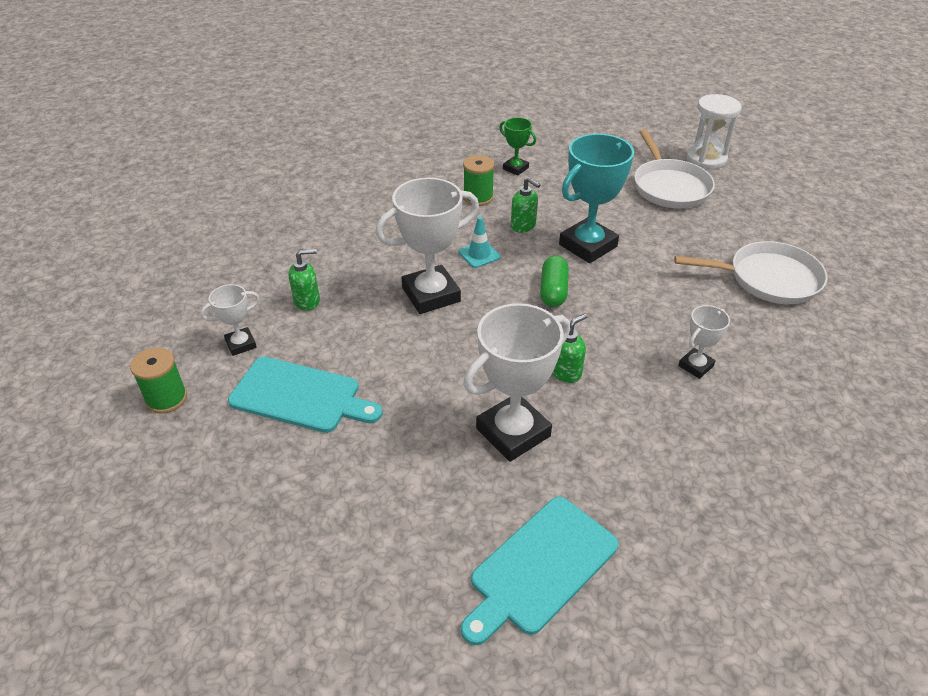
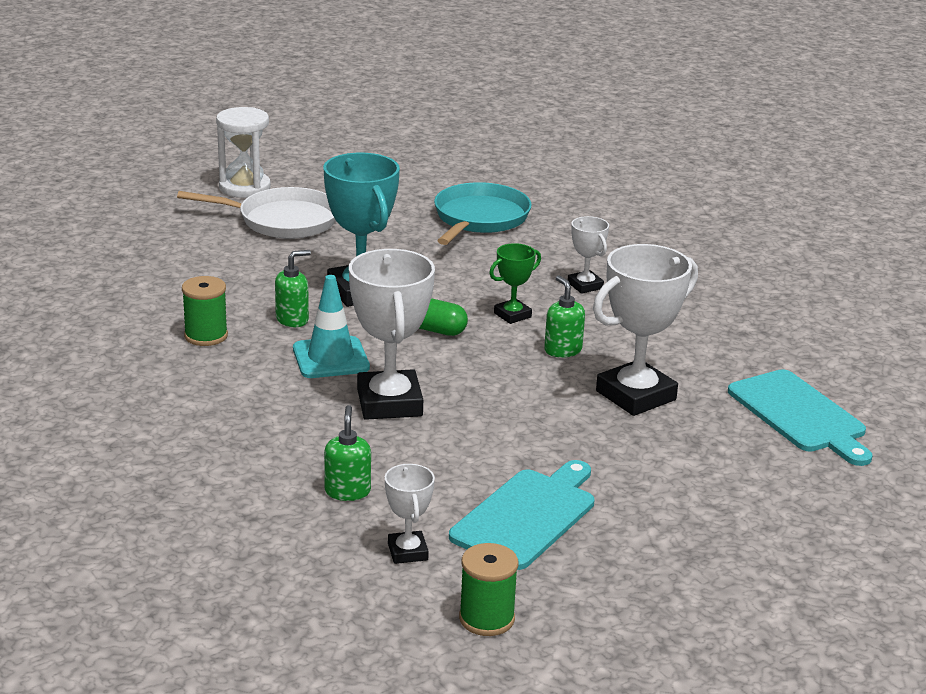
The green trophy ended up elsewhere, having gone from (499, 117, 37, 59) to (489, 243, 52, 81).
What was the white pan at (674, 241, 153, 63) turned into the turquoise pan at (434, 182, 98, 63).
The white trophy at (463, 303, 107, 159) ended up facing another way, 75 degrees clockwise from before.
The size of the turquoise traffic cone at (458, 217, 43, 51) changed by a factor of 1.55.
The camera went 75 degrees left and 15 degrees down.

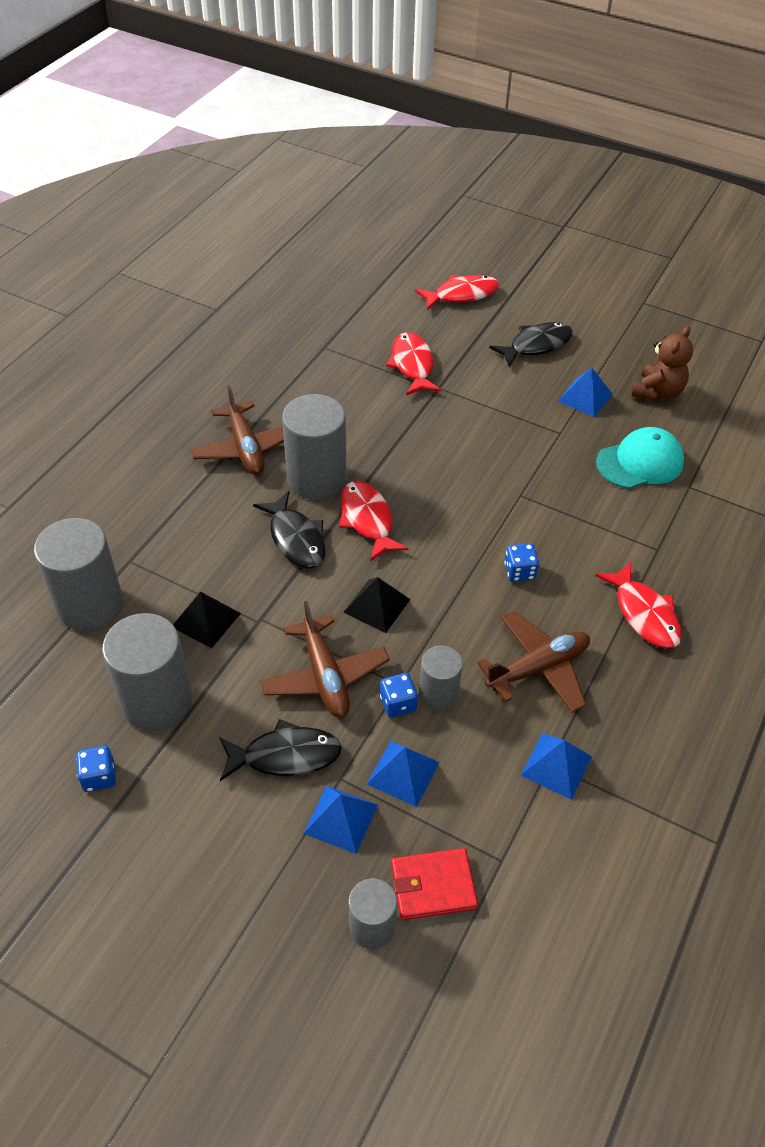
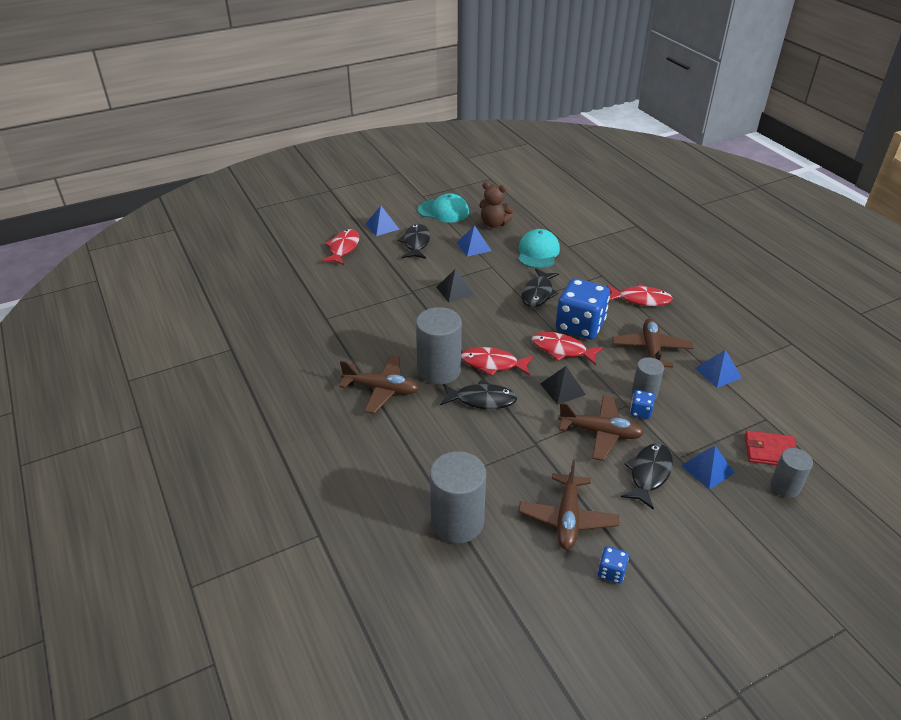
The second view gained the turquoise cap at (418, 193, 51, 30).
The second view gained the black fish at (522, 268, 37, 39).
The black pyramid ended up elsewhere, having gone from (173, 592, 68, 56) to (436, 269, 38, 34).
The blue pyramid ended up elsewhere, having gone from (367, 741, 73, 66) to (365, 206, 34, 30).
The red fish ended up elsewhere, having gone from (386, 332, 55, 63) to (532, 332, 71, 33).
Where the grey cylinder stood at (102, 613, 90, 118), the brown plane came to stand at (519, 459, 100, 91).
The red wallet at (391, 848, 87, 72) ended up facing another way, 75 degrees clockwise from before.
The brown teddy bear at (631, 326, 62, 75) ended up facing another way, 135 degrees clockwise from before.
The size of the blue dice at (504, 543, 35, 39) changed by a factor of 2.33.
The camera went 55 degrees left and 10 degrees down.

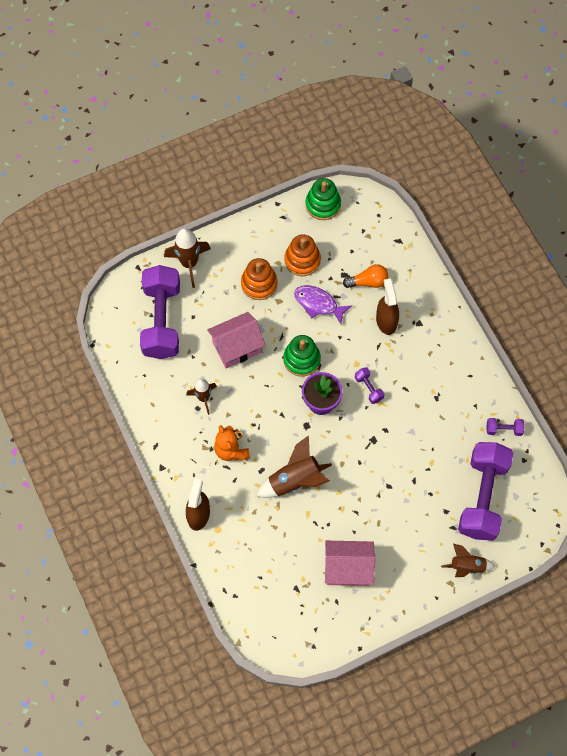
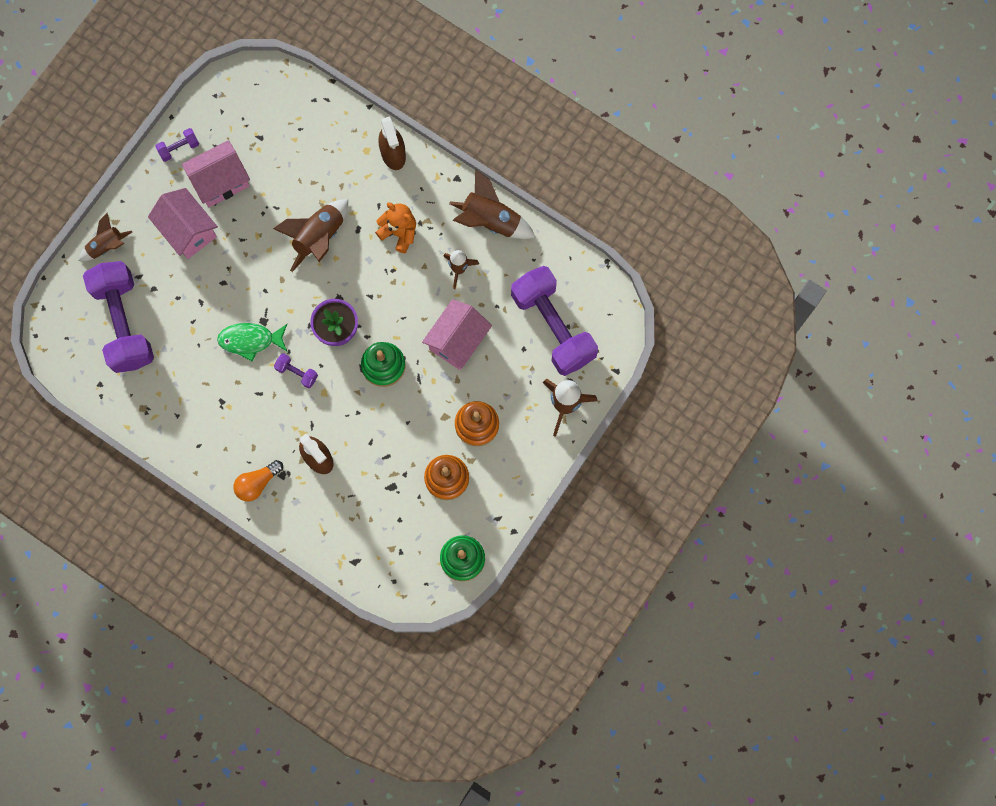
The second view lost the purple fish at (294, 285, 58, 39).
The second view gained the pink house at (148, 188, 70, 71).
The second view gained the green fish at (217, 323, 70, 39).
The second view gained the brown rocket at (449, 169, 86, 70).
The orange light bulb ended up elsewhere, having gone from (343, 264, 45, 24) to (233, 460, 50, 41).
The purple dumbbell ended up elsewhere, having gone from (486, 418, 39, 18) to (155, 128, 44, 34).
The camera went 150 degrees right and 10 degrees up.

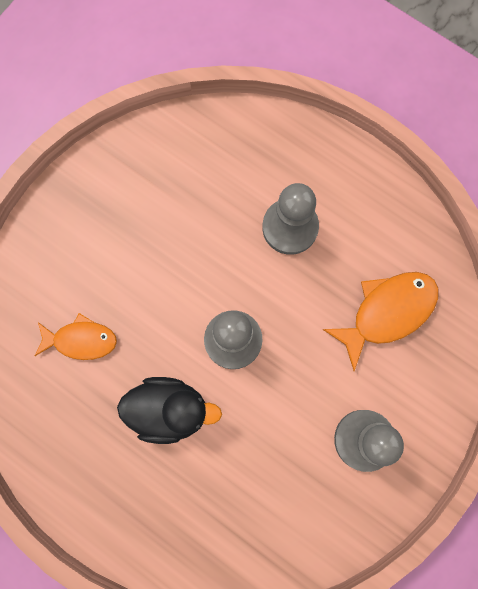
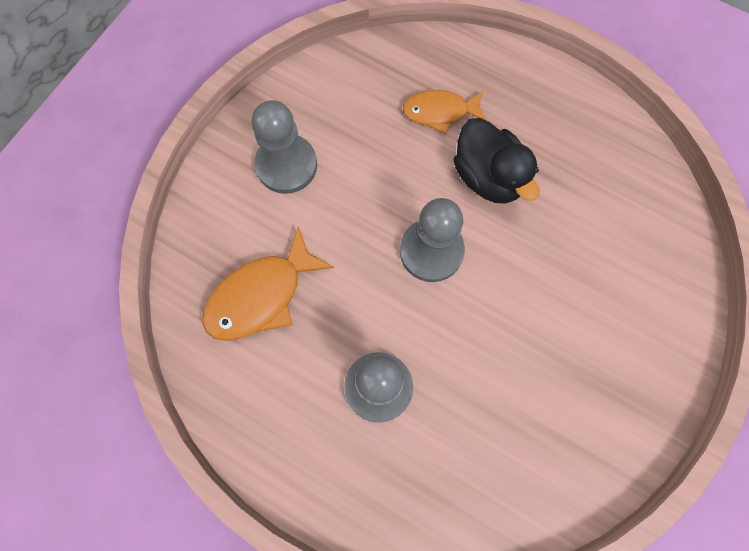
The orange fish ended up elsewhere, having gone from (35, 313, 82, 47) to (403, 90, 84, 44).
The black duck at (117, 377, 105, 67) ended up facing another way, 120 degrees counterclockwise from before.
The camera went 175 degrees right and 5 degrees down.

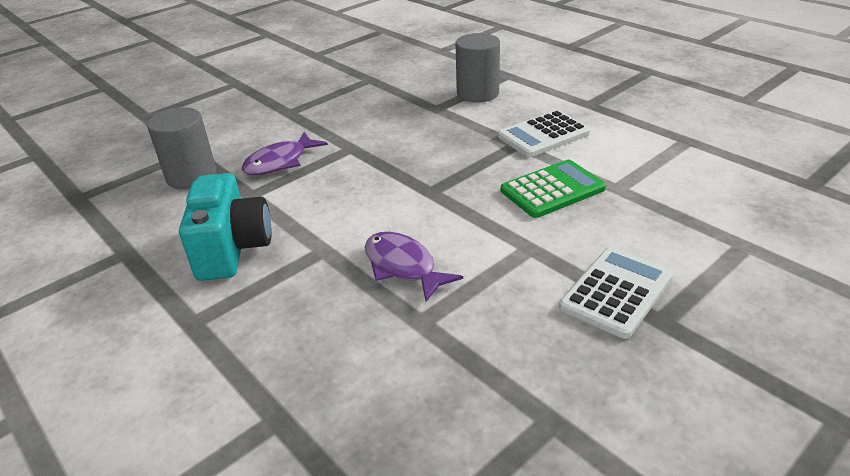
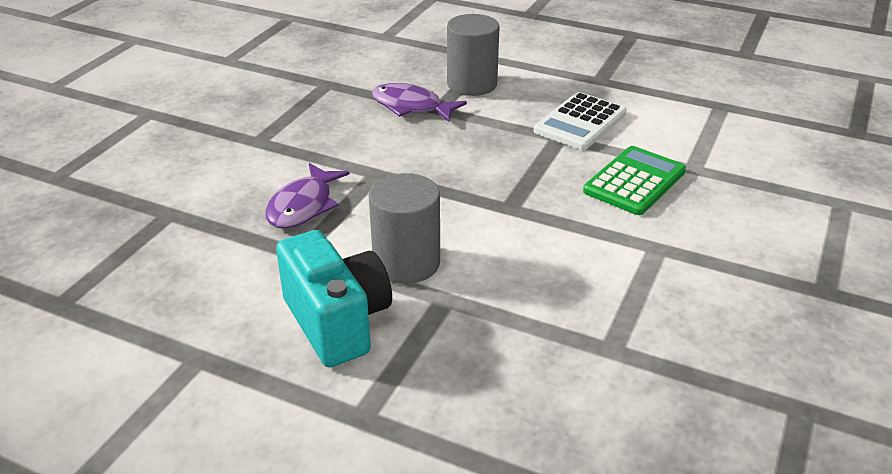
The second view lost the white calculator at (559, 247, 114, 92).
The grey cylinder ended up elsewhere, having gone from (147, 107, 70, 82) to (369, 173, 71, 111).
The purple fish ended up elsewhere, having gone from (365, 232, 98, 70) to (372, 83, 95, 39).
The camera went 25 degrees left and 0 degrees up.

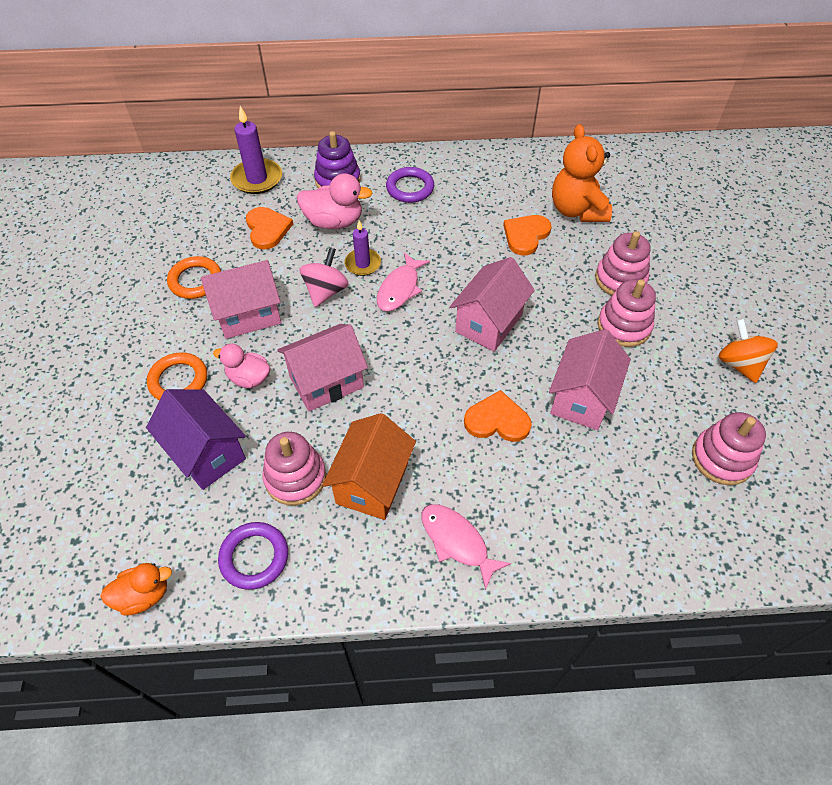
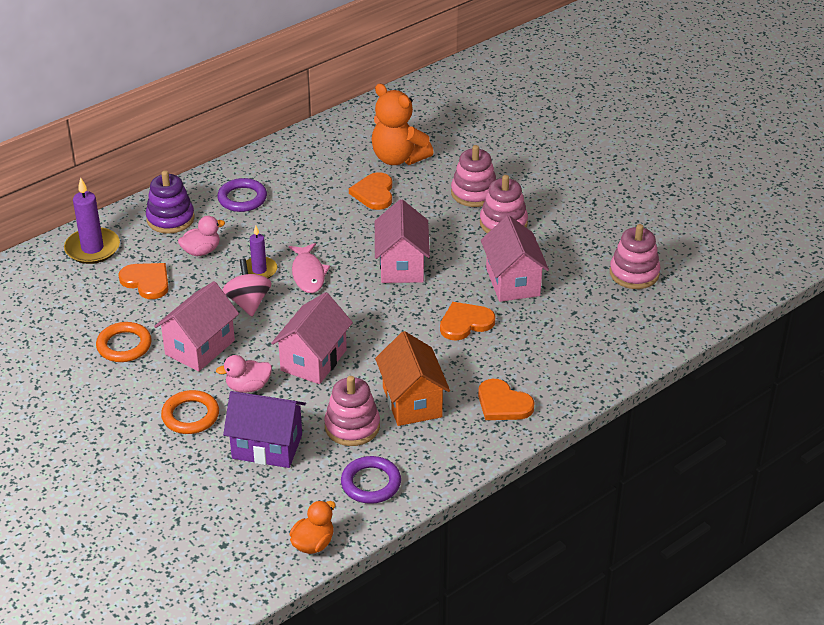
The second view lost the orange spinning top at (718, 319, 60, 64).
Where the pink fish stood at (422, 504, 89, 86), the orange heart came to stand at (478, 379, 57, 41).
The size of the pink duck at (297, 173, 76, 56) changed by a factor of 0.67.
The camera went 35 degrees left and 15 degrees down.

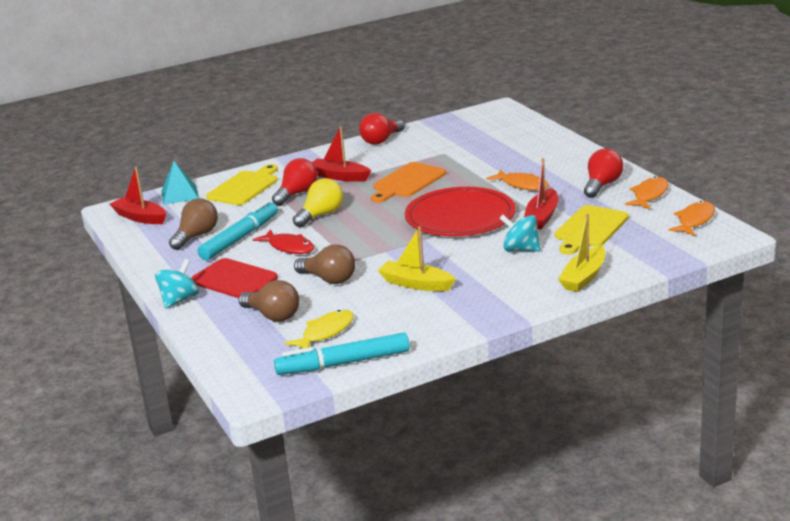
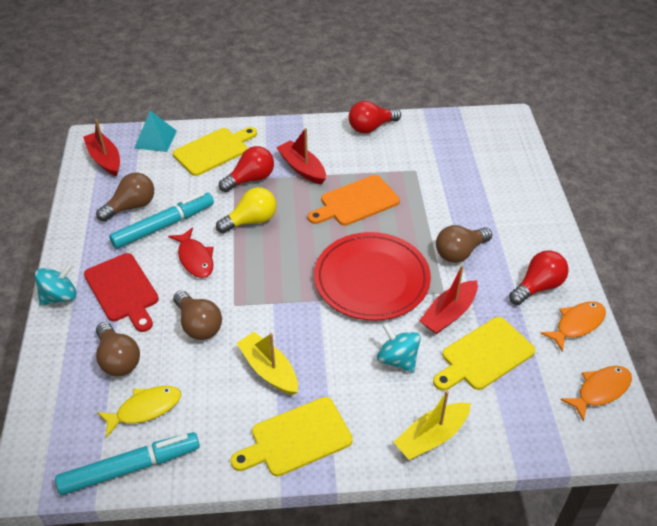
The second view gained the yellow cutting board at (231, 397, 122, 79).
Where the orange fish stood at (486, 170, 63, 21), the brown light bulb came to stand at (436, 225, 56, 38).
The turquoise marker at (274, 332, 136, 43) ended up facing another way, 150 degrees clockwise from before.
The camera went 20 degrees right and 20 degrees up.

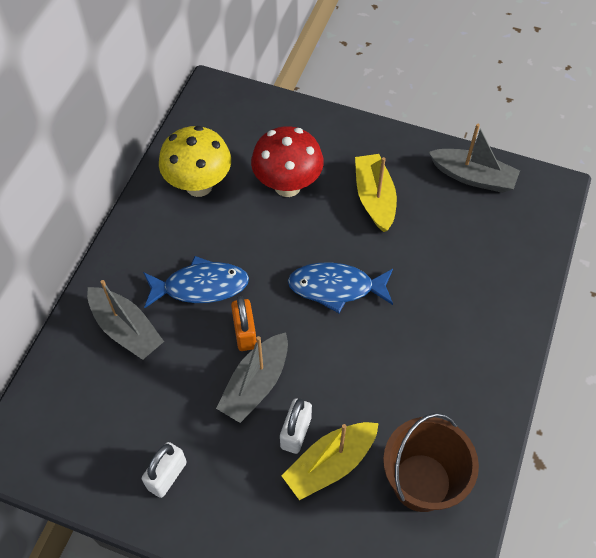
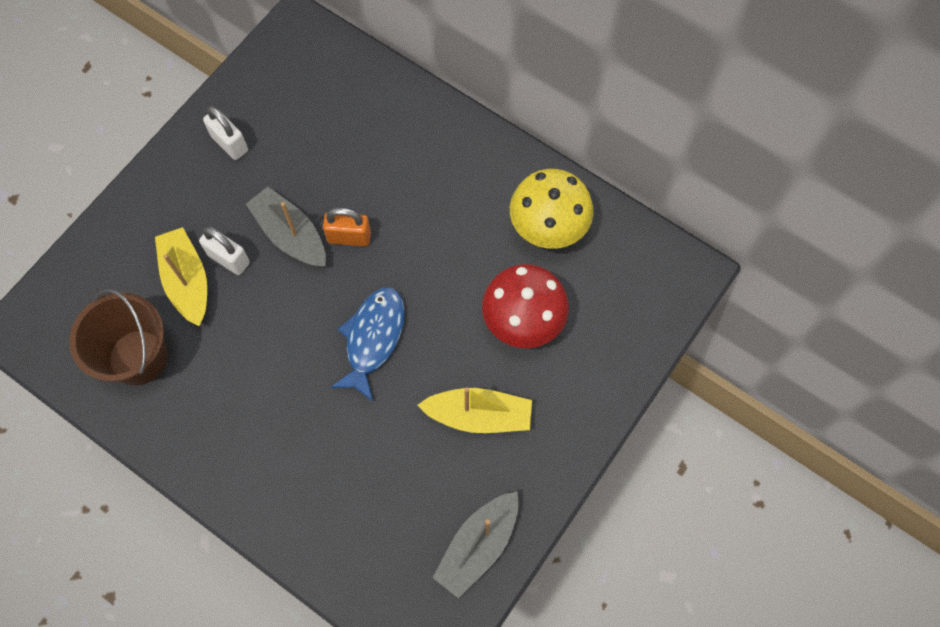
The second view lost the grey boat at (87, 280, 77, 80).
The second view lost the blue fish at (143, 256, 106, 52).
The camera went 105 degrees right and 10 degrees up.

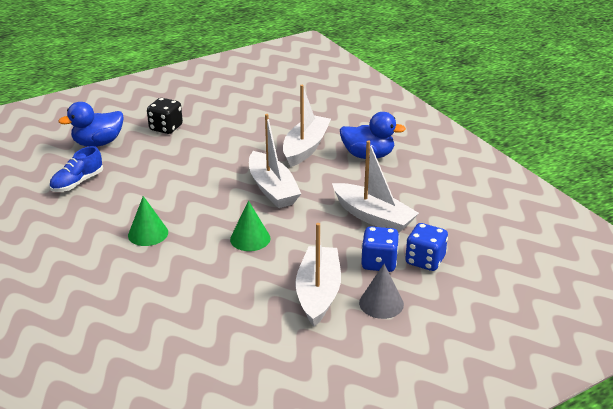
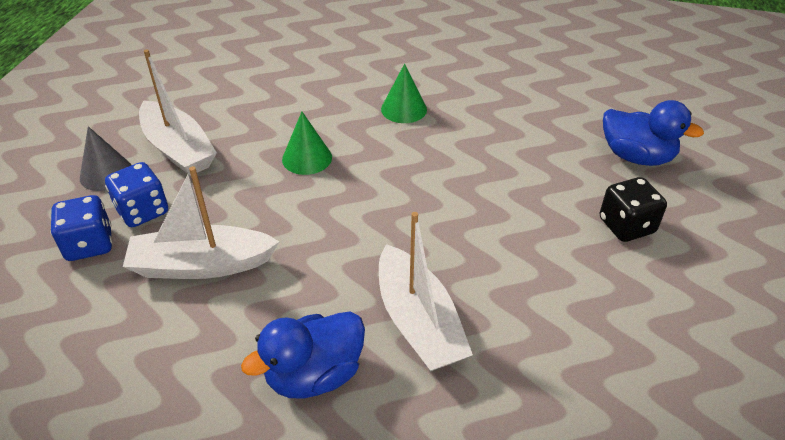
The second view lost the blue shoe at (49, 146, 54, 46).
The second view lost the white boat at (249, 114, 52, 94).
The blue duck at (58, 102, 65, 45) ended up facing another way, 105 degrees clockwise from before.
The camera went 135 degrees right and 10 degrees up.

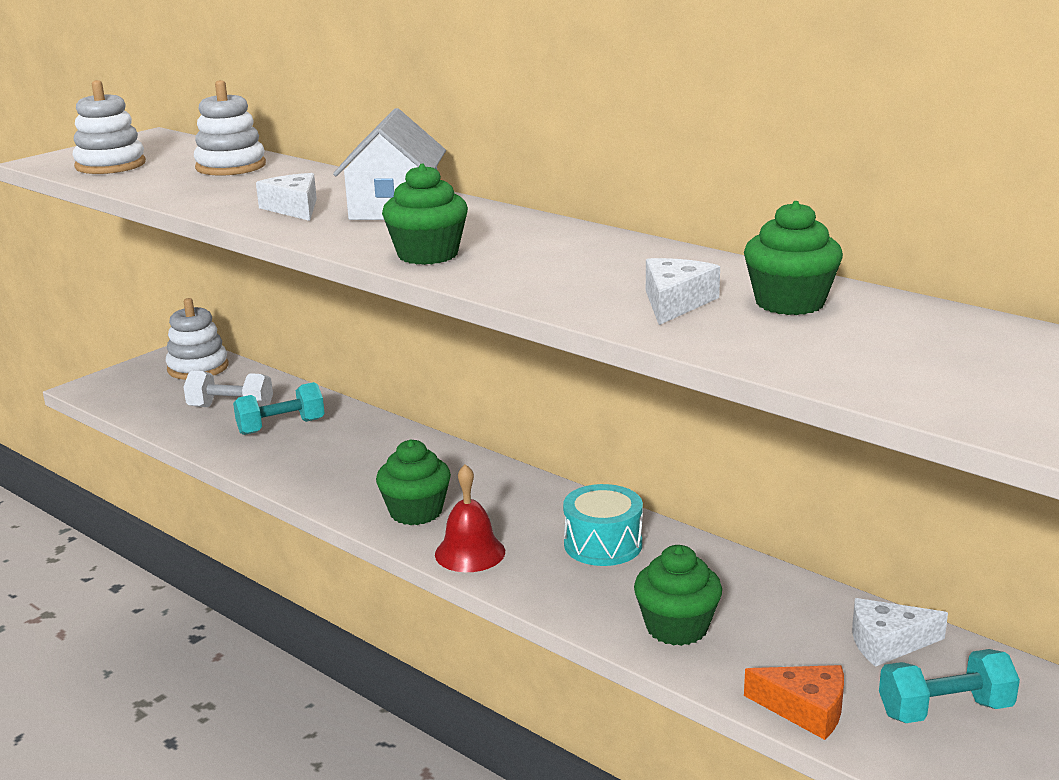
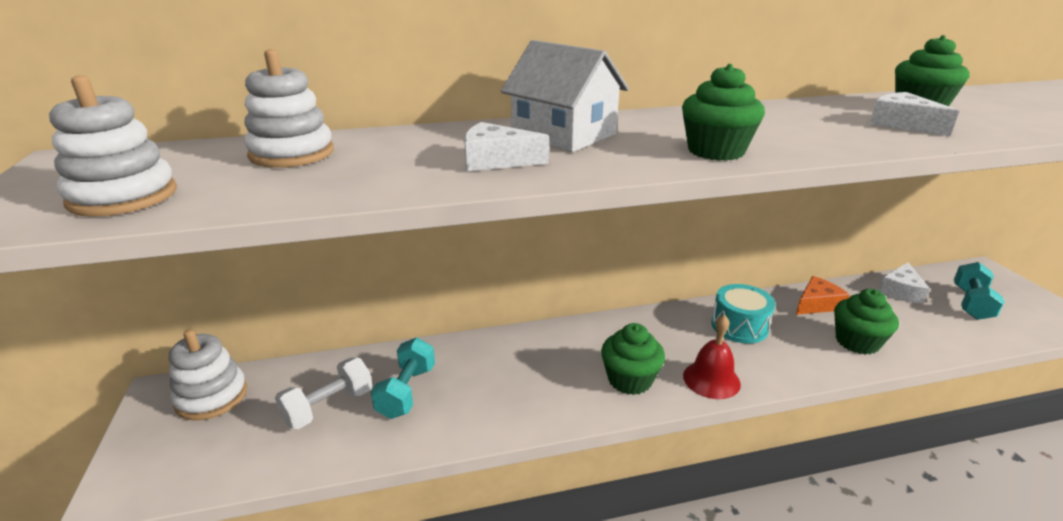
The orange cheese ended up elsewhere, having gone from (744, 665, 100, 75) to (796, 276, 54, 39).
The camera went 55 degrees left and 5 degrees up.

